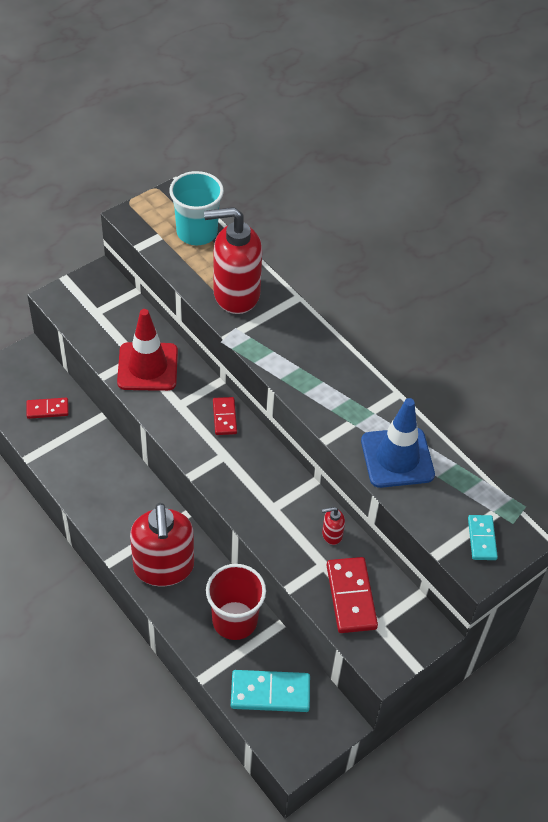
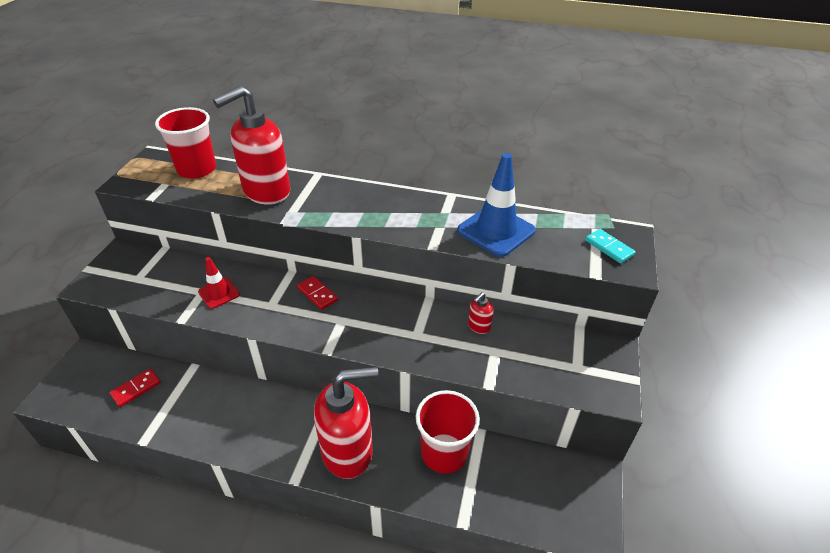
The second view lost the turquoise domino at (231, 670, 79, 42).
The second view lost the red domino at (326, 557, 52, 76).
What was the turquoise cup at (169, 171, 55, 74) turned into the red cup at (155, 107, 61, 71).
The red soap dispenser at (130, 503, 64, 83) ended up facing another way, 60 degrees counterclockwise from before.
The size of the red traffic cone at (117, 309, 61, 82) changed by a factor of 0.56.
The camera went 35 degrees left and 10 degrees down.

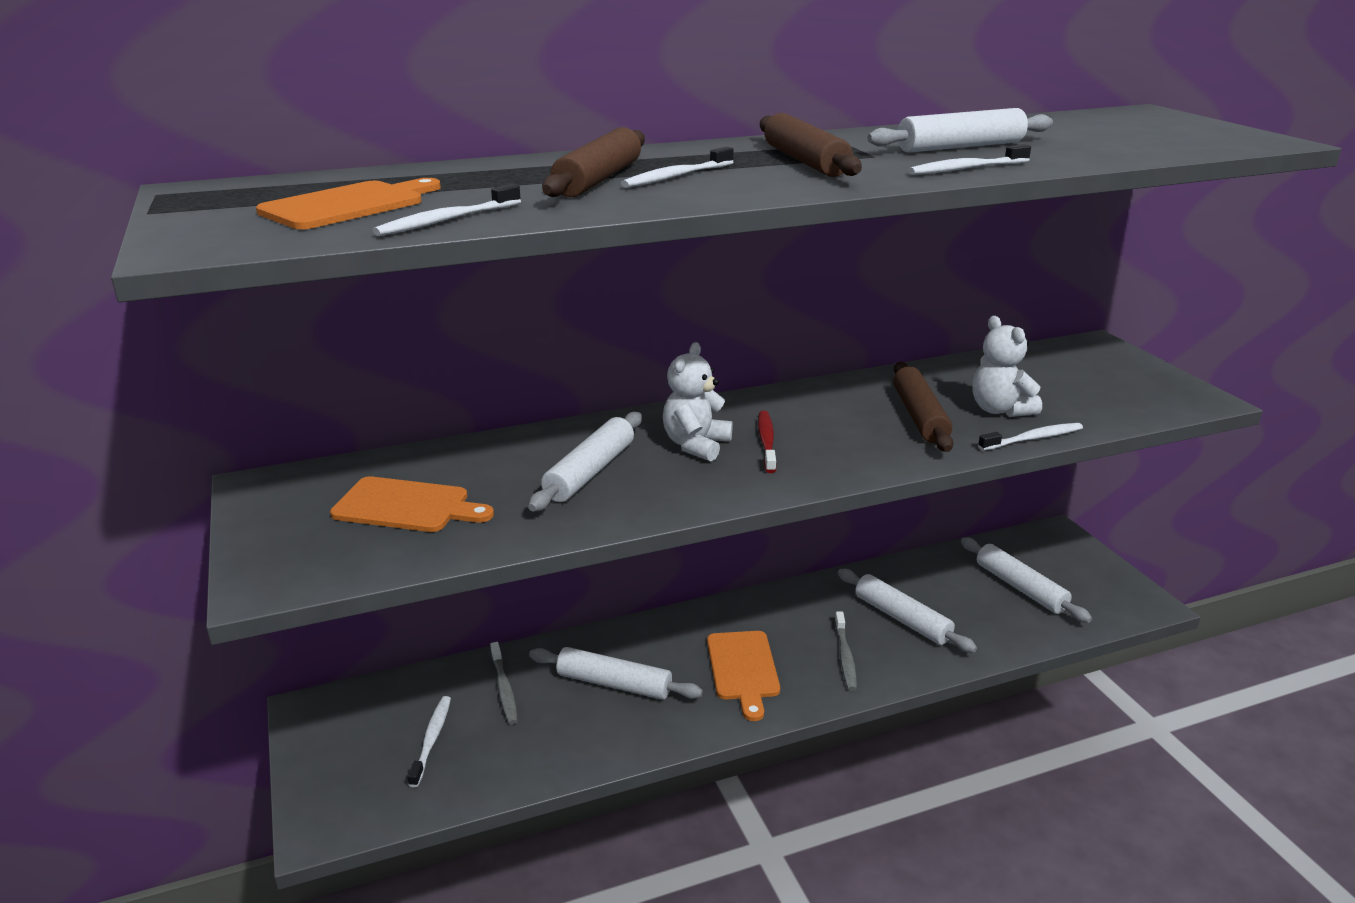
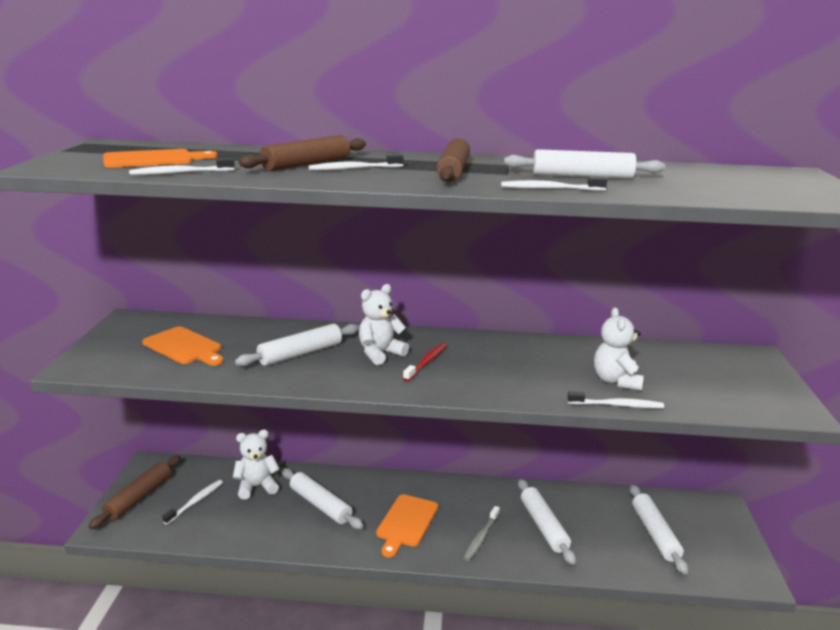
The brown rolling pin ended up elsewhere, having gone from (893, 362, 60, 90) to (88, 456, 93, 73).
Where the grey toothbrush stood at (490, 642, 28, 82), the white teddy bear came to stand at (233, 430, 47, 69).
The camera went 25 degrees right and 5 degrees down.

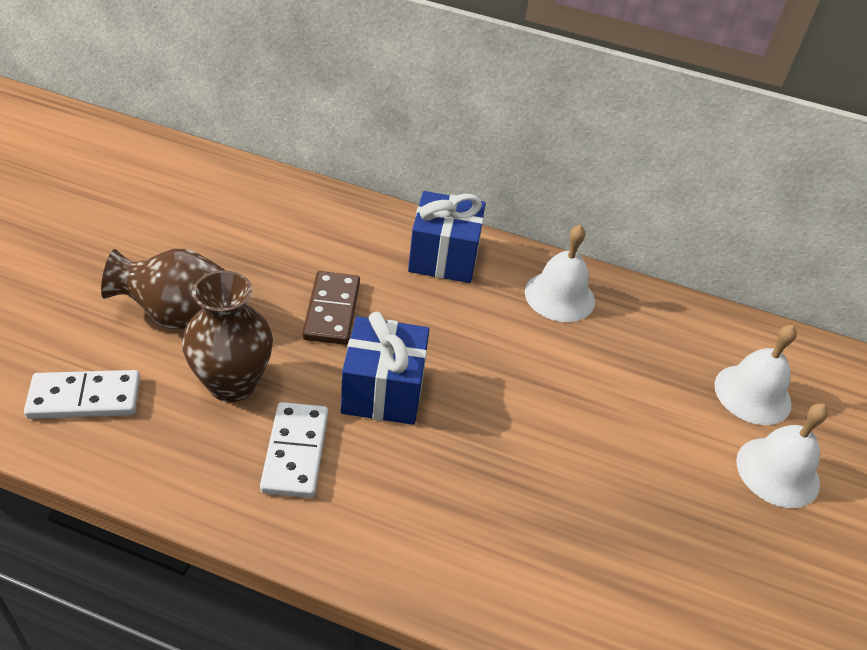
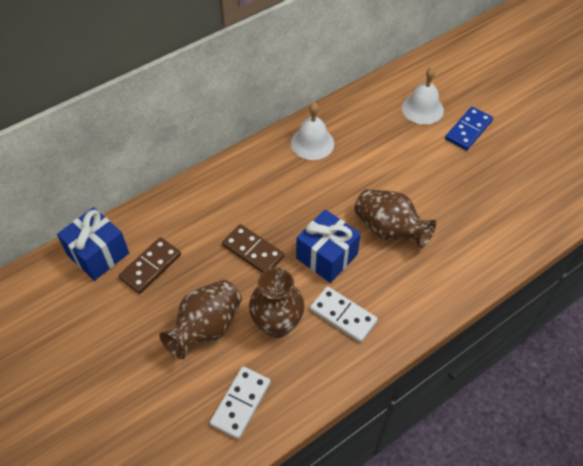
The second view gained the brown domino at (119, 237, 62, 57).
The second view gained the brown vase at (354, 189, 82, 59).
The blue gift ended up elsewhere, having gone from (408, 191, 78, 92) to (57, 207, 72, 74).
Where the white bell stood at (736, 404, 92, 104), the blue domino came to stand at (445, 107, 48, 43).
The camera went 50 degrees left and 10 degrees up.

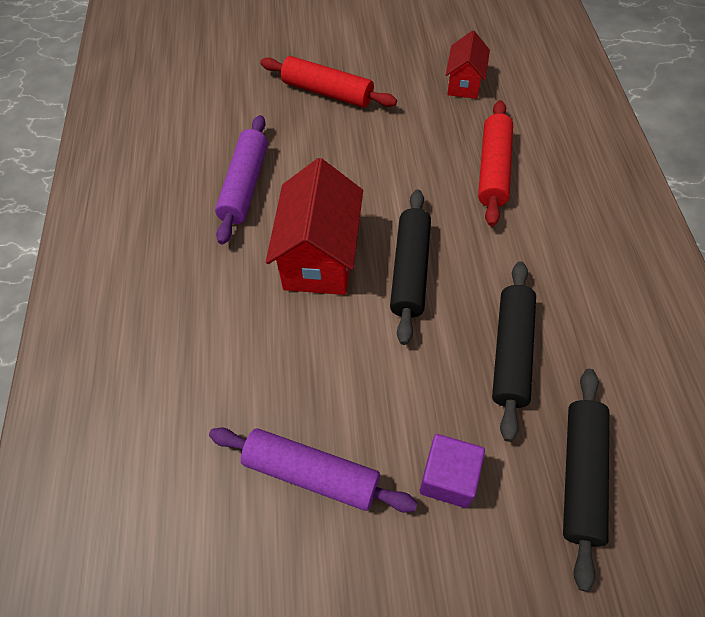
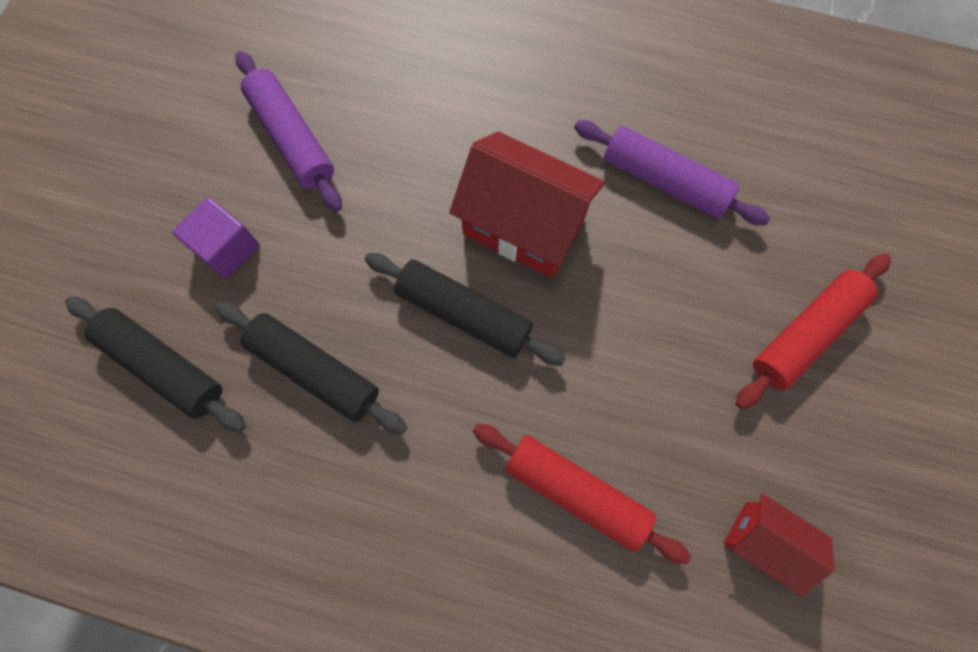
The purple rolling pin at (209, 427, 209, 86) ended up facing another way, 75 degrees counterclockwise from before.
The camera went 110 degrees right and 15 degrees up.

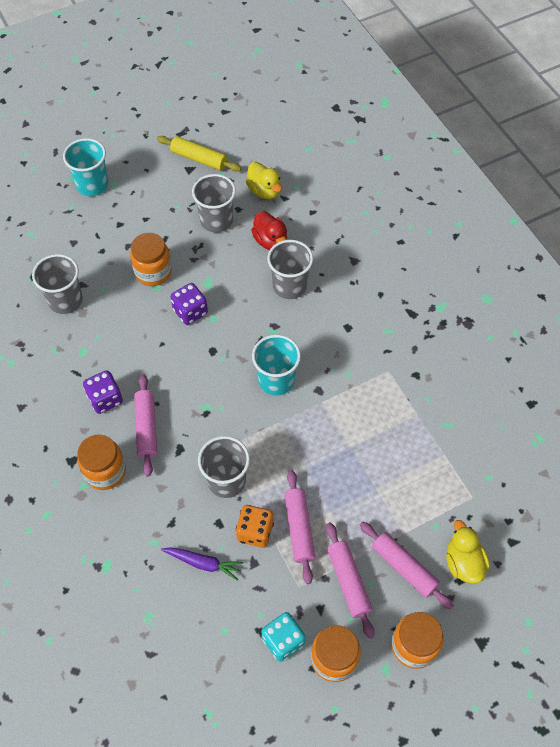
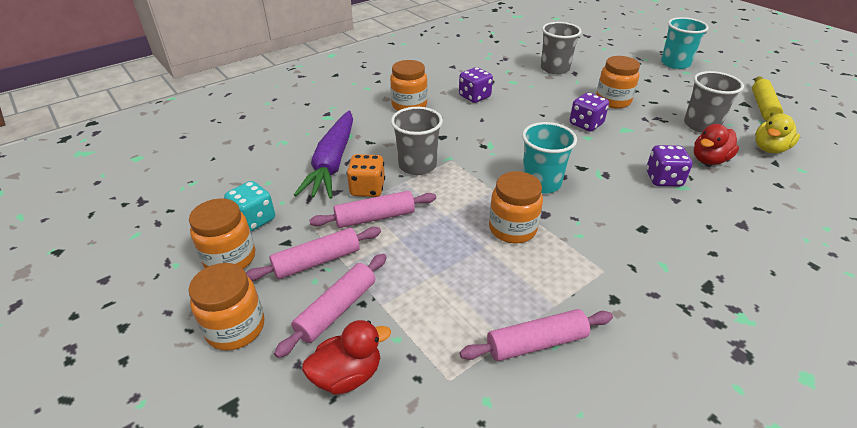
The second view gained the orange jar at (489, 171, 54, 72).
The pink rolling pin ended up elsewhere, having gone from (134, 374, 23, 103) to (460, 309, 153, 52).
Where the grey cup stood at (267, 240, 46, 59), the purple dice came to stand at (646, 145, 47, 41).
What was the yellow duck at (446, 520, 44, 63) turned into the red duck at (302, 320, 89, 75).
The size of the purple carrot at (161, 547, 82, 34) changed by a factor of 1.92.
The camera went 80 degrees right and 20 degrees down.

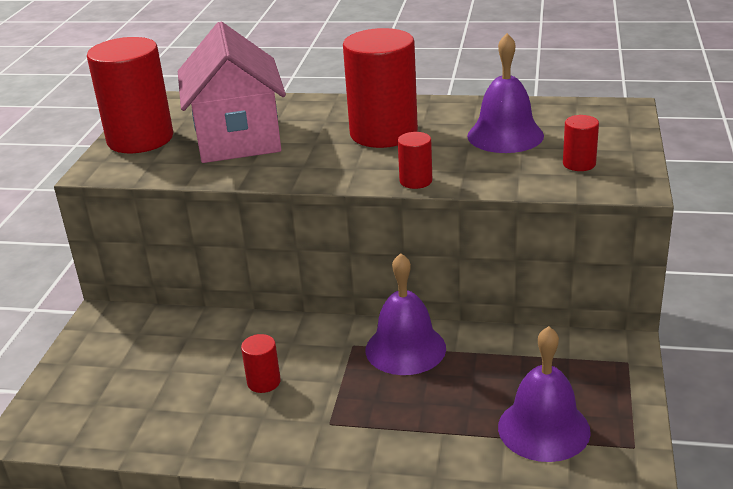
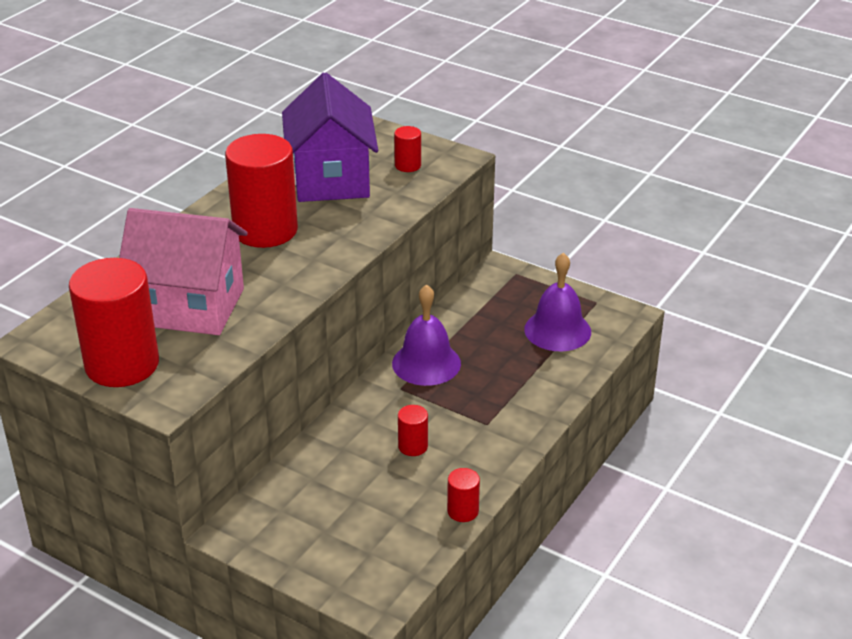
The red cylinder ended up elsewhere, having gone from (398, 132, 34, 57) to (447, 468, 33, 54).
Where the purple bell stood at (467, 33, 77, 120), the purple house came to stand at (282, 73, 96, 129).
The camera went 70 degrees left and 5 degrees up.

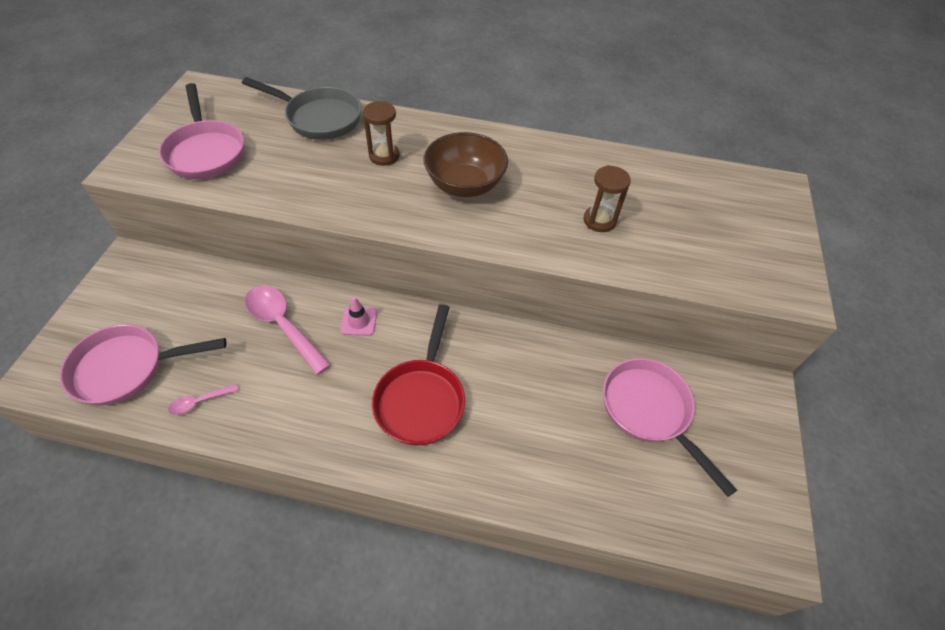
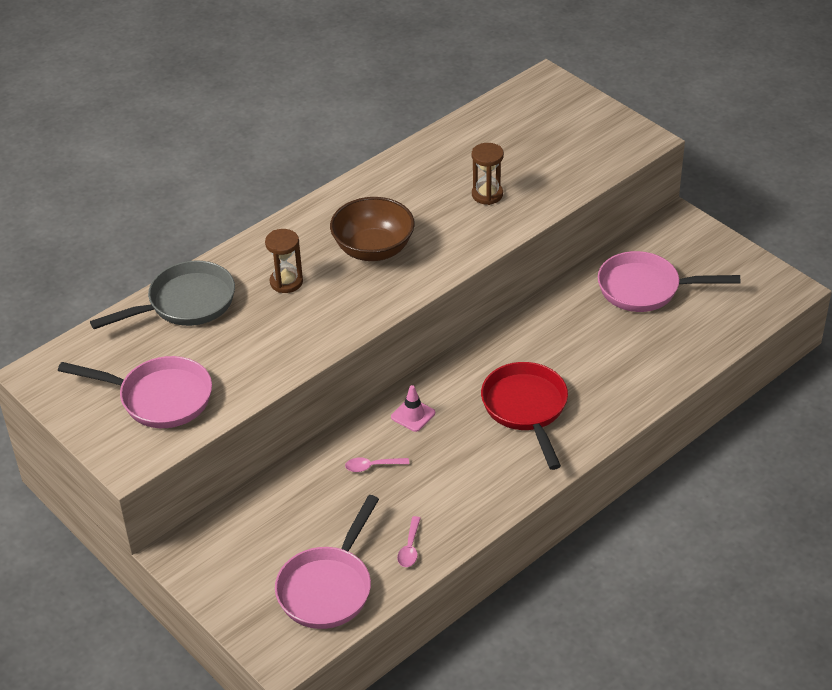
The red pan at (372, 304, 93, 142) ended up facing another way, 150 degrees counterclockwise from before.
The size of the pink spoon at (245, 285, 86, 90) changed by a factor of 0.48.
The camera went 50 degrees left and 10 degrees down.

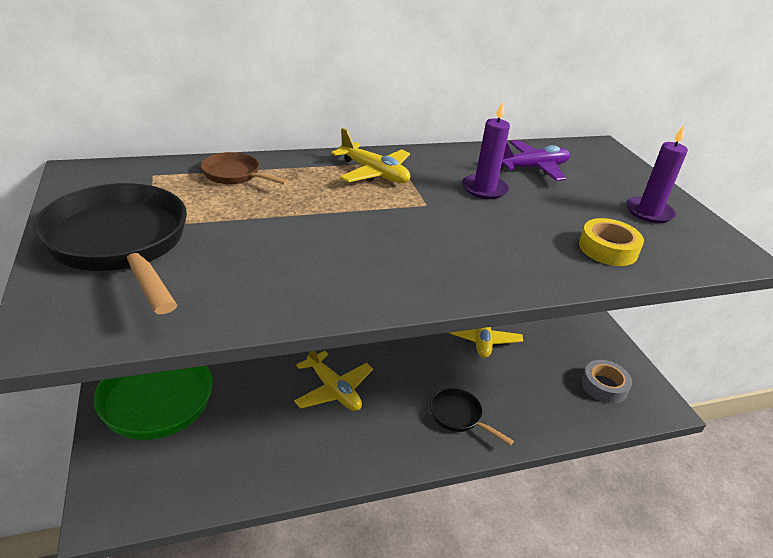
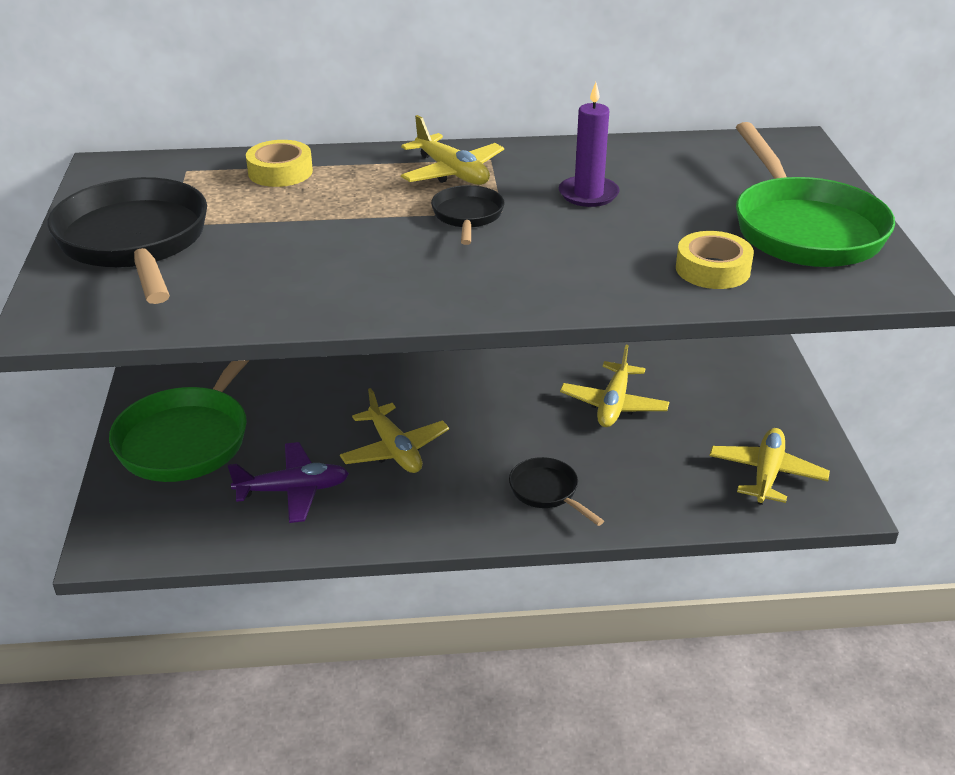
The second view gained the black pan at (431, 185, 74, 60).
The purple plane ended up elsewhere, having gone from (501, 140, 69, 41) to (228, 442, 121, 81).
Where the brown pan stood at (201, 152, 87, 33), the yellow tape came to stand at (246, 140, 67, 47).
Where the grey tape stood at (581, 360, 51, 44), the yellow plane came to stand at (709, 428, 121, 77).
Where the purple candle stood at (626, 125, 62, 98), the green pan came to stand at (736, 122, 159, 145).
The camera went 15 degrees right and 0 degrees up.

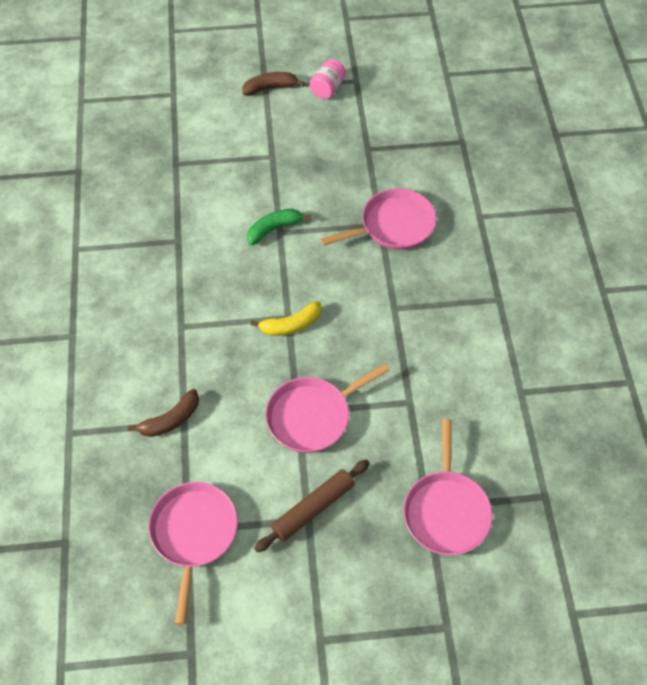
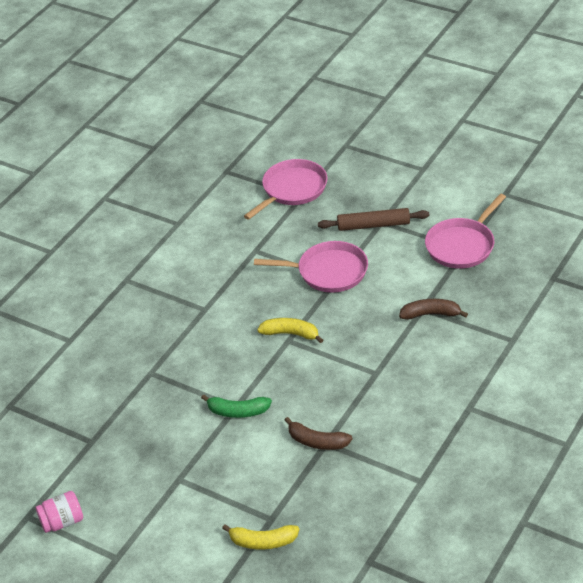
The second view lost the pink pan at (321, 188, 115, 62).
The second view gained the yellow banana at (222, 524, 77, 26).
The brown banana ended up elsewhere, having gone from (242, 72, 63, 24) to (285, 417, 67, 33).
The camera went 140 degrees left and 15 degrees down.

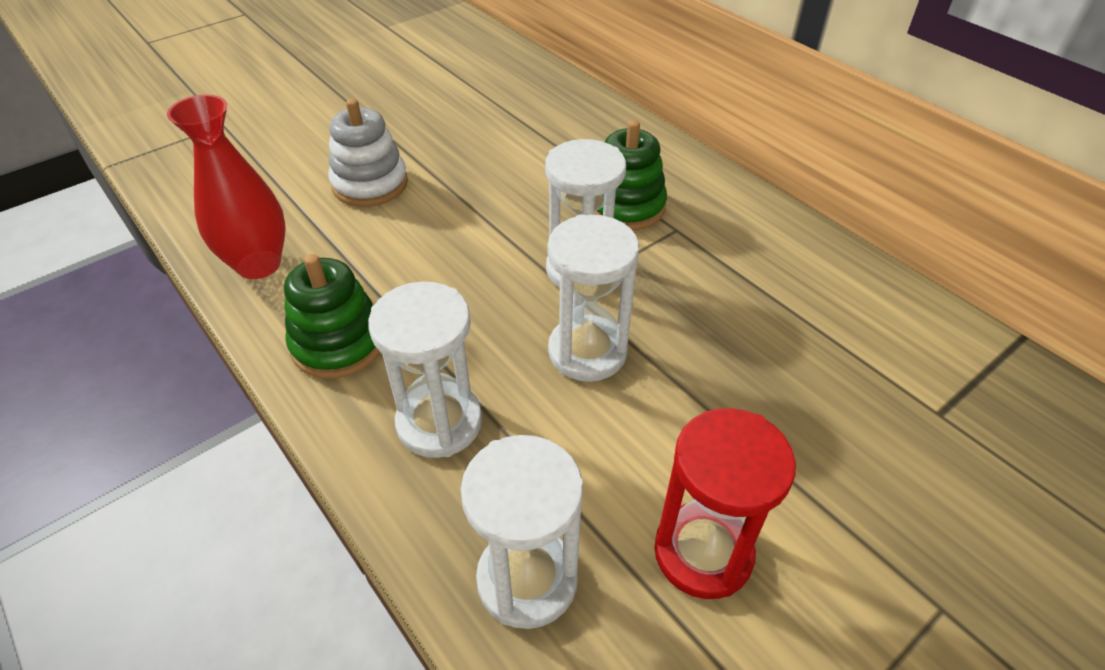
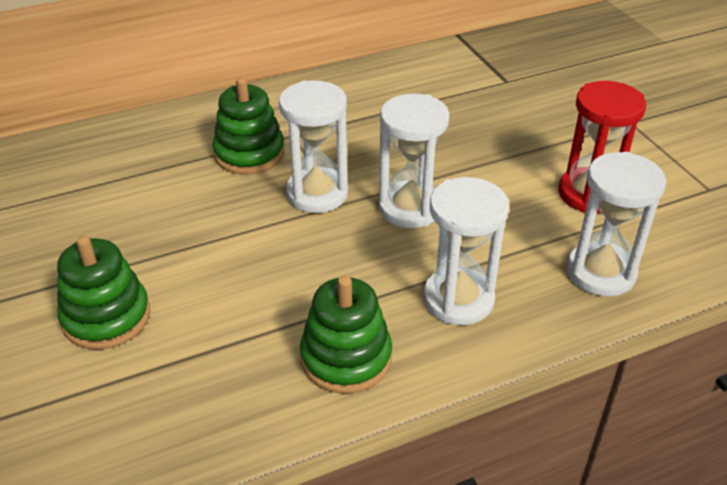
The second view lost the red vase at (167, 94, 119, 185).
What was the white stacking toy at (328, 99, 80, 108) turned into the green stacking toy at (57, 235, 93, 115).
The camera went 75 degrees left and 5 degrees down.

